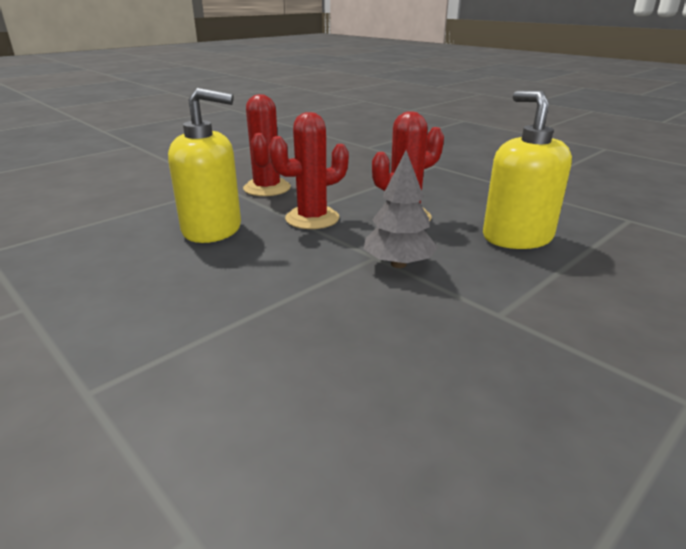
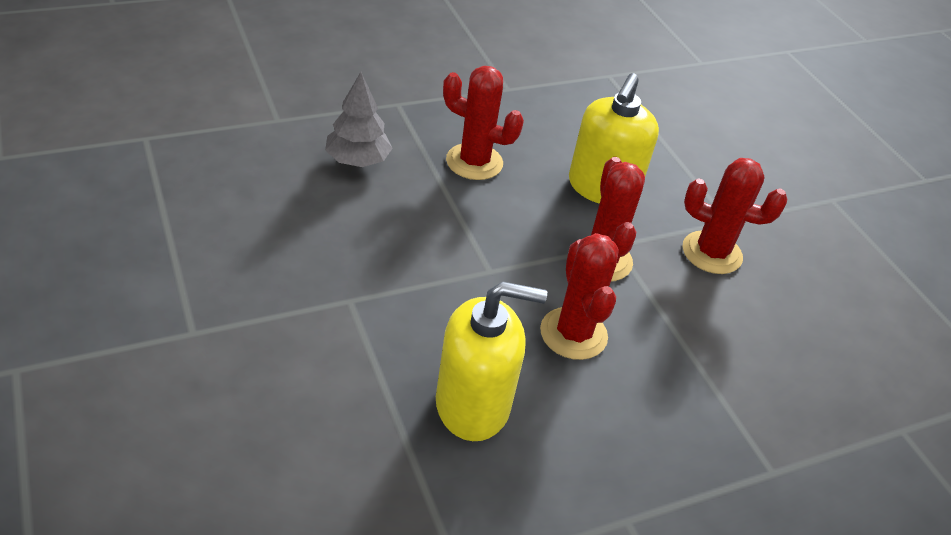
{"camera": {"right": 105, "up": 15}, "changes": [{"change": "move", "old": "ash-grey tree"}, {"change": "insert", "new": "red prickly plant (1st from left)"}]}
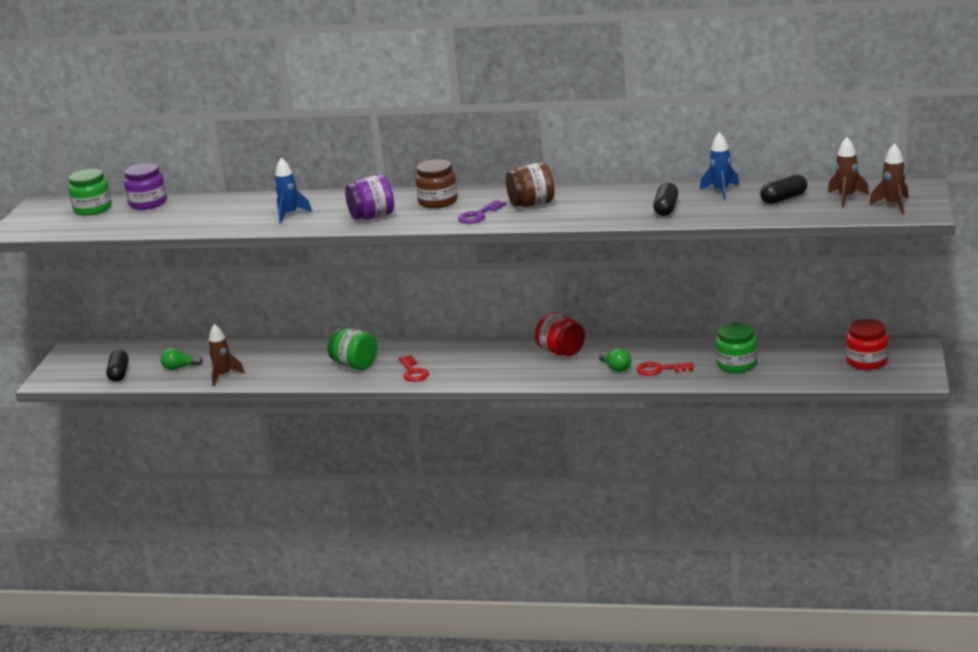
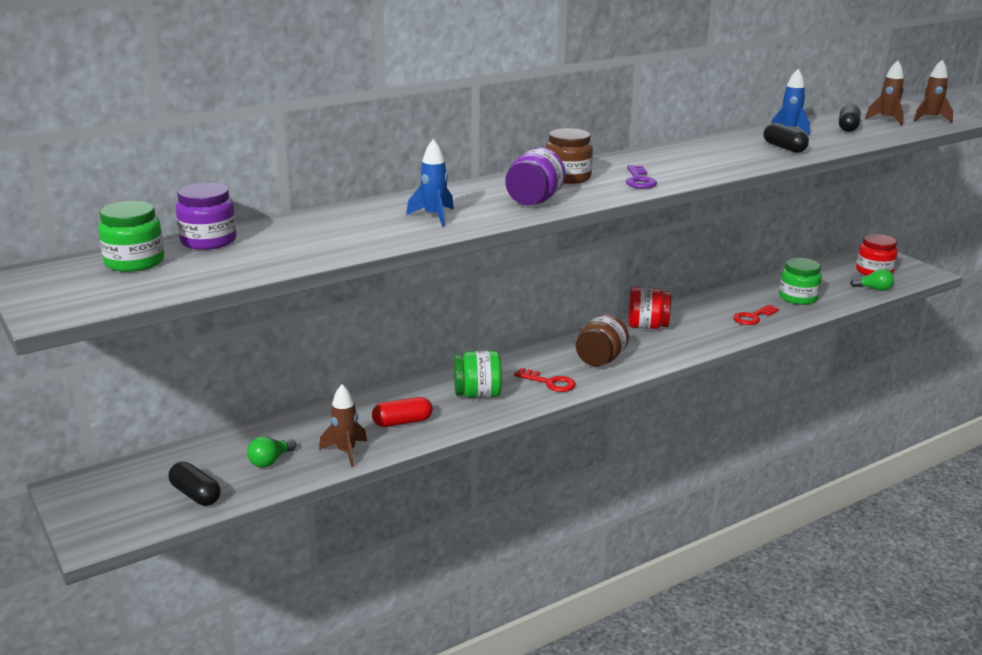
{"camera": {"right": -45, "up": 0}, "changes": [{"change": "insert", "new": "red capsule"}, {"change": "move", "old": "dark brown jam jar (2nd from left)"}, {"change": "move", "old": "leaf-green bulb (2nd from left)"}]}
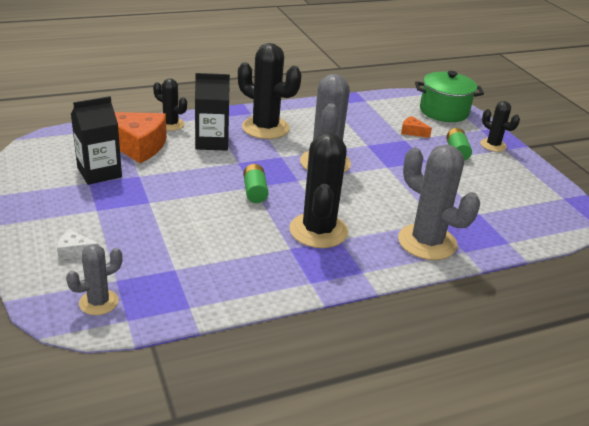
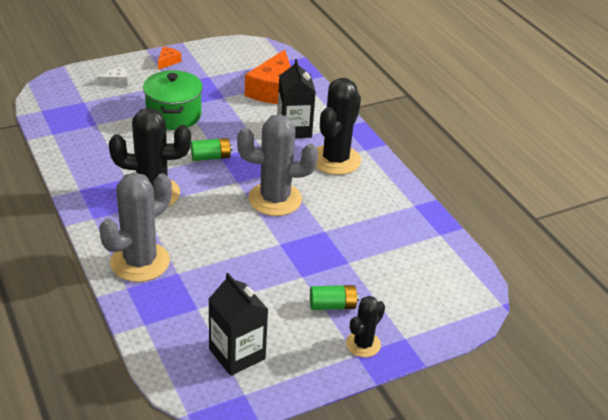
{"camera": {"right": 85, "up": 5}, "changes": [{"change": "rotate", "old": "pure white cheese wedge", "degrees": 60}, {"change": "move", "old": "leaf-green stockpot"}, {"change": "move", "old": "orange cheese wedge (2nd from left in the first image)", "new": "orange cheese wedge (1st from left)"}, {"change": "move", "old": "ebony carton (1st from left)"}, {"change": "delete", "old": "ash-grey prickly plant (1st from left)"}, {"change": "delete", "old": "ebony prickly plant (1st from left)"}]}
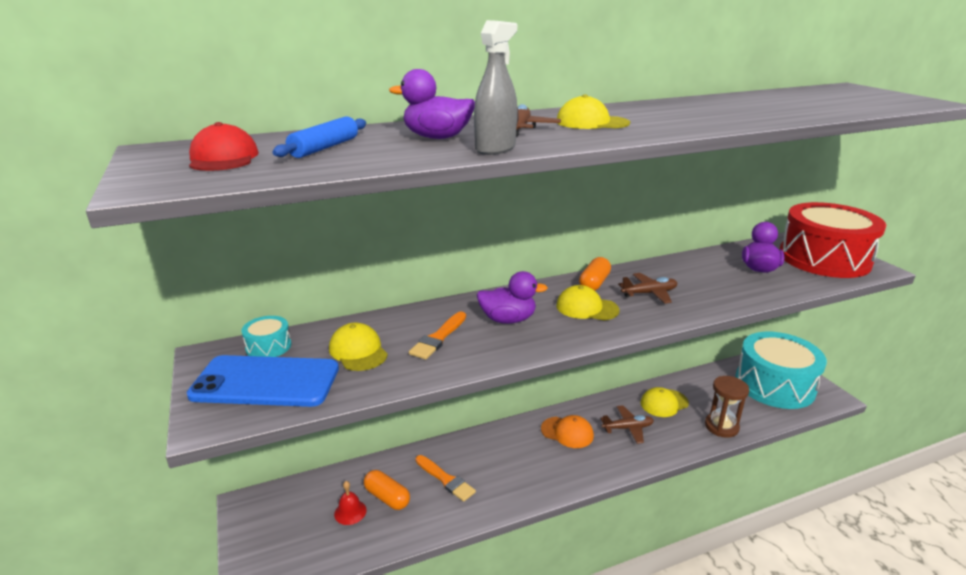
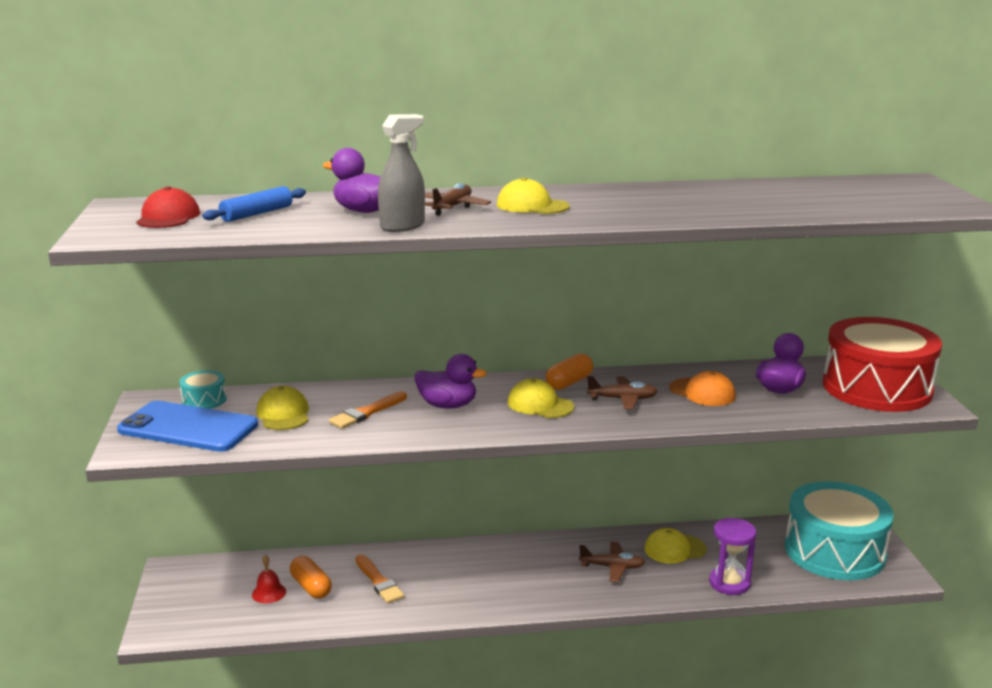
{"camera": {"right": 15, "up": -5}, "changes": [{"change": "move", "old": "orange cap"}, {"change": "recolor", "old": "dark brown sandglass", "new": "royal purple sandglass"}]}
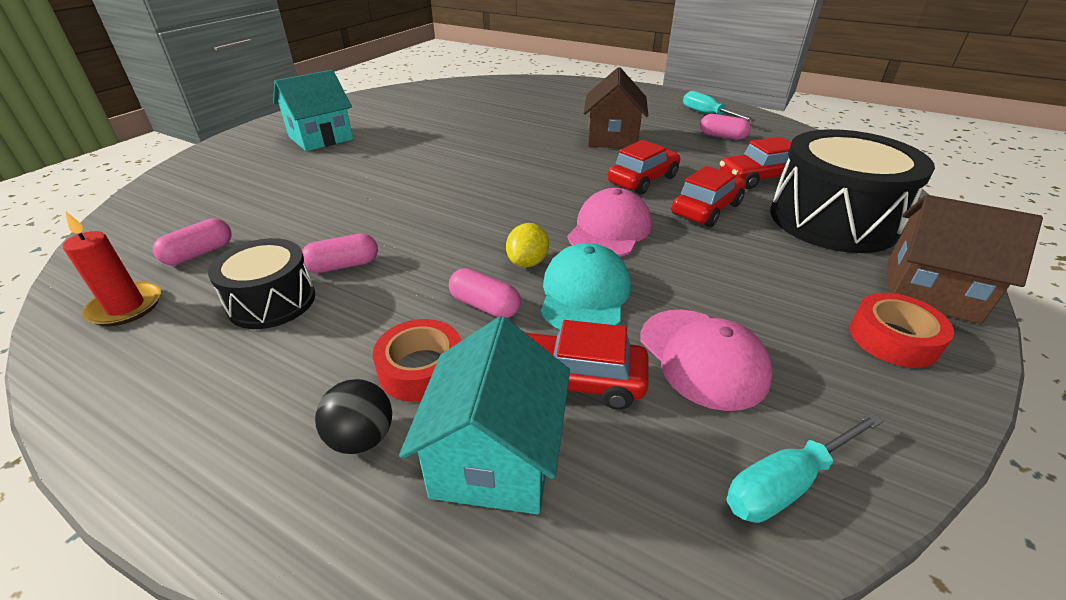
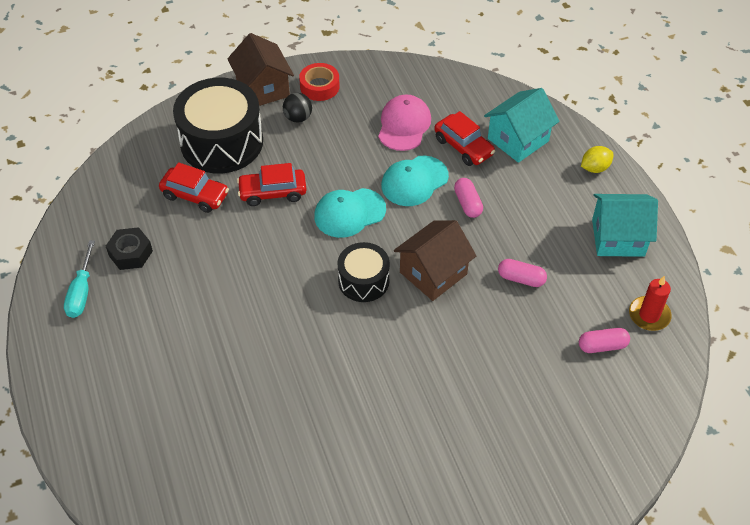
{"camera": {"right": -140, "up": 15}, "changes": [{"change": "replace", "old": "rosy capsule (4th from left)", "new": "ebony nut"}, {"change": "move", "old": "ebony play ball"}, {"change": "recolor", "old": "rosy cap (1st from left)", "new": "aqua cap (1st from left)"}, {"change": "move", "old": "ebony snare drum (1st from left in the first image)", "new": "ebony snare drum (2nd from left)"}, {"change": "move", "old": "dark brown cottage (1st from left in the first image)", "new": "dark brown cottage (2nd from left)"}, {"change": "move", "old": "yellow toy lemon"}, {"change": "move", "old": "aqua cottage (1st from left in the first image)", "new": "aqua cottage (2nd from left)"}, {"change": "delete", "old": "red sticky tape (1st from left)"}, {"change": "delete", "old": "red automobile (2nd from left)"}, {"change": "delete", "old": "aqua screwdriver (2nd from left)"}]}
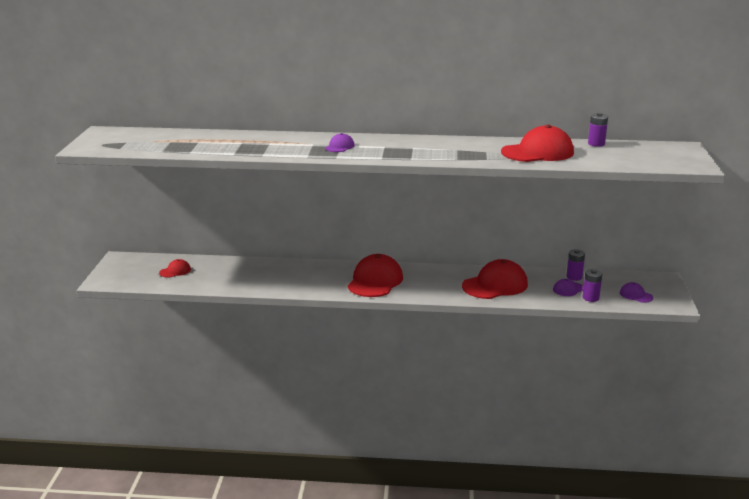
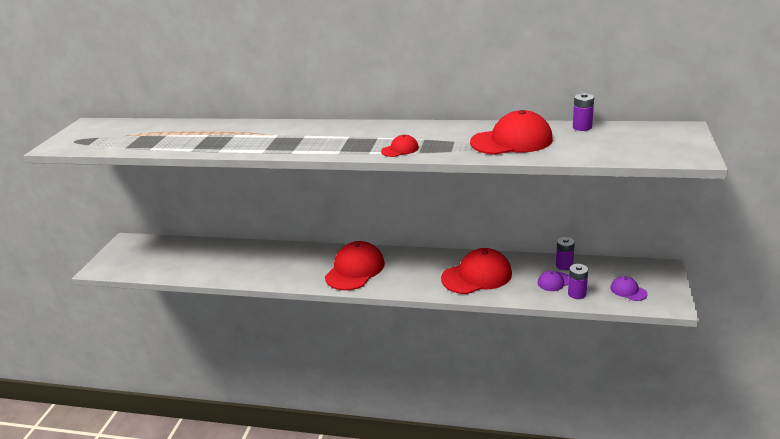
{"camera": {"right": 10, "up": 5}, "changes": [{"change": "move", "old": "red cap (1st from left in the first image)", "new": "red cap (2nd from left)"}, {"change": "delete", "old": "royal purple cap (1st from left)"}]}
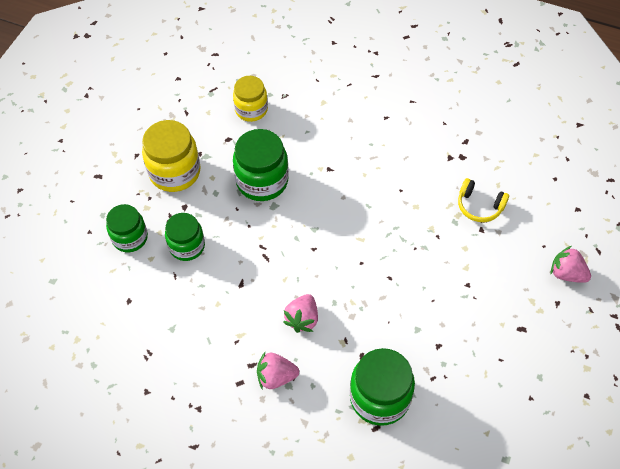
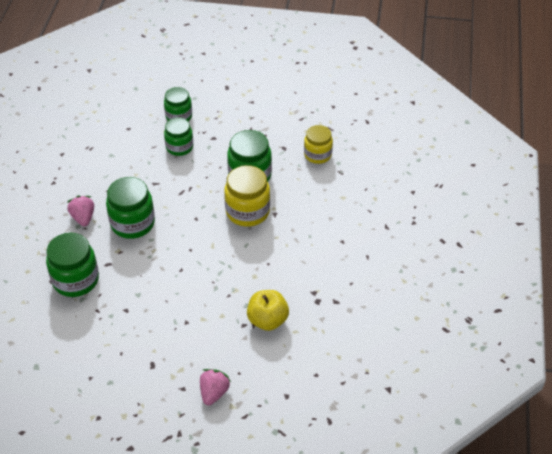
{"camera": {"right": 75, "up": -10}, "changes": [{"change": "replace", "old": "rosy toy strawberry (2nd from left)", "new": "leaf-green jam jar (2nd from left)"}, {"change": "move", "old": "yellow jam jar (1st from left)"}, {"change": "replace", "old": "yellow headset", "new": "yellow toy apple"}]}
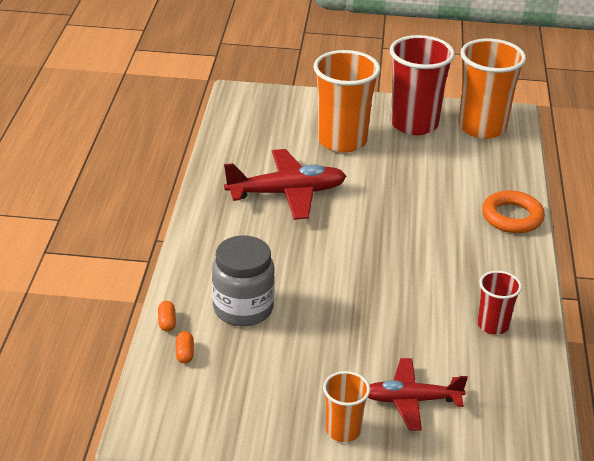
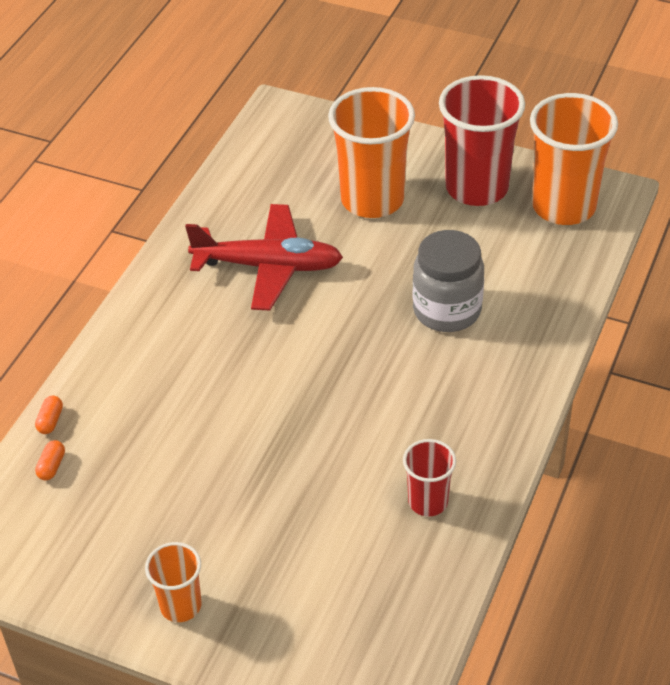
{"camera": {"right": 20, "up": 10}, "changes": [{"change": "move", "old": "ash-grey jam jar"}, {"change": "delete", "old": "red plane (2nd from left)"}, {"change": "delete", "old": "orange torus"}]}
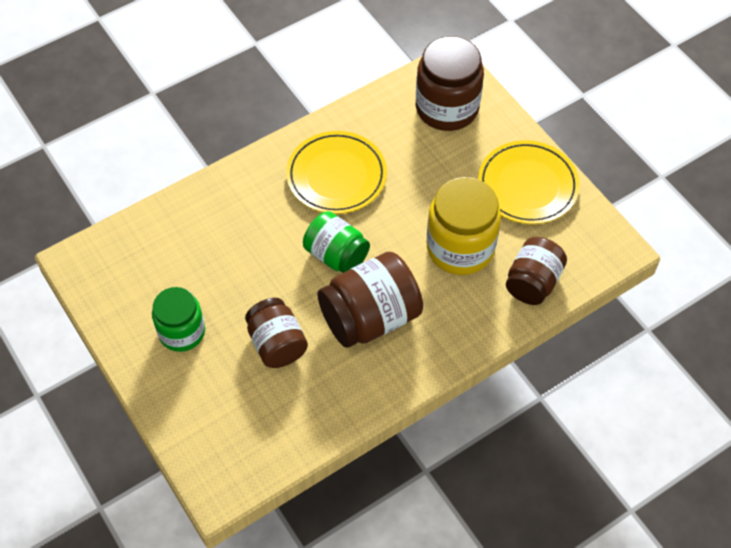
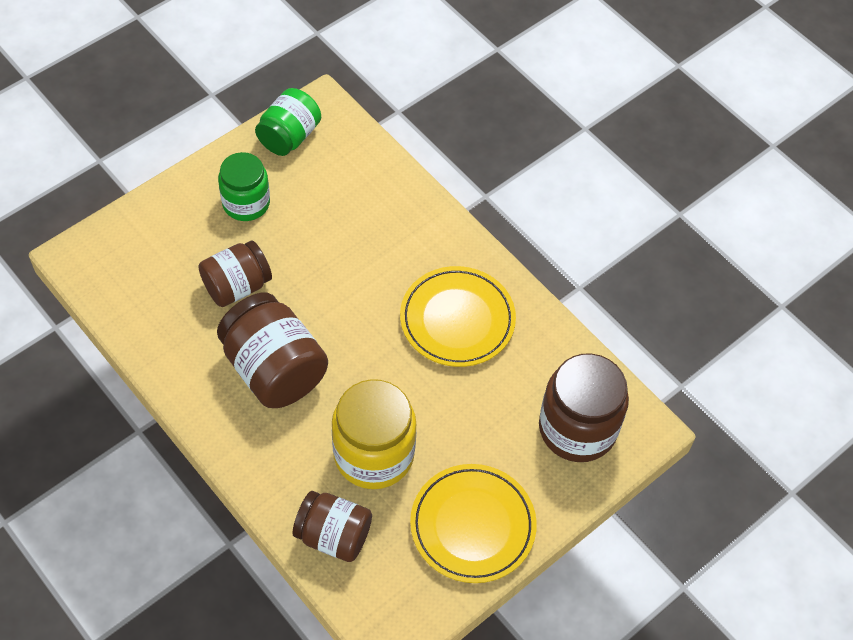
{"camera": {"right": 80, "up": 0}, "changes": [{"change": "move", "old": "leaf-green jam jar (2nd from left)"}]}
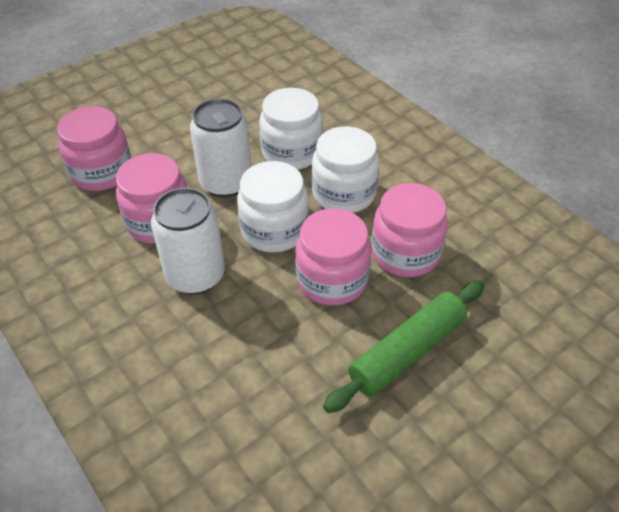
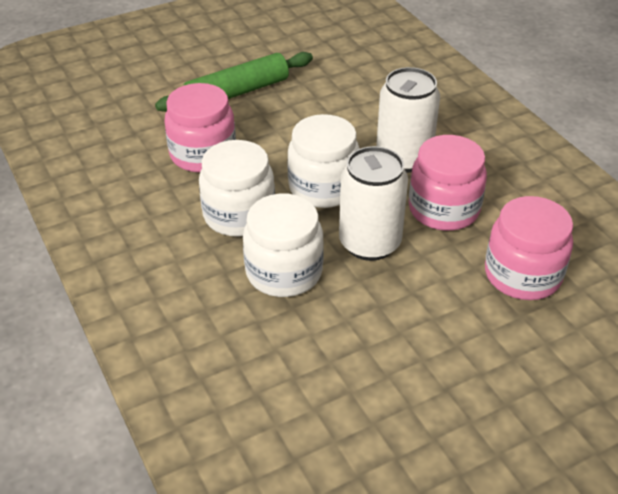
{"camera": {"right": -170, "up": -5}, "changes": [{"change": "delete", "old": "rosy jam jar (3rd from left)"}]}
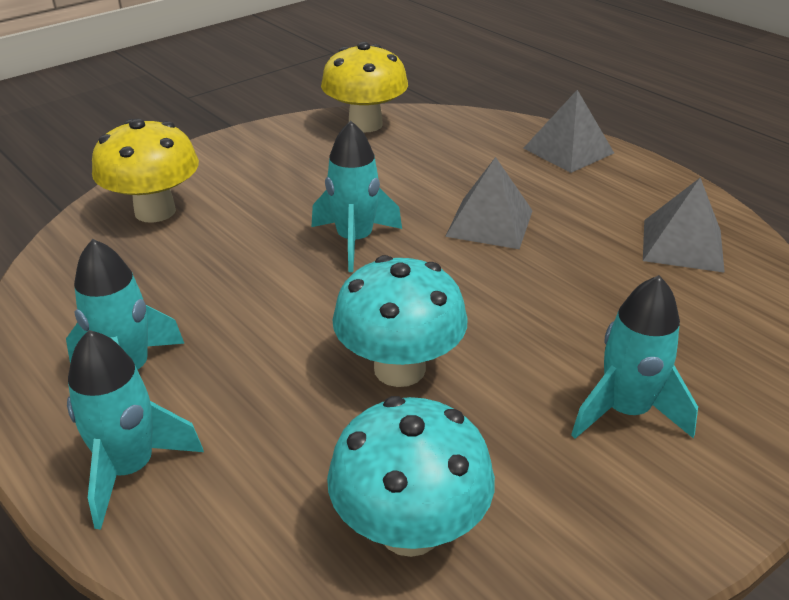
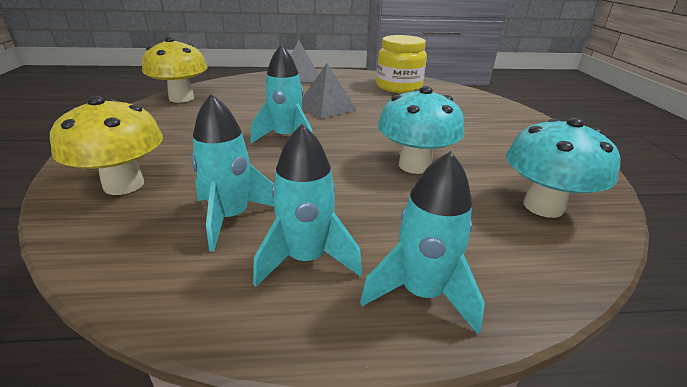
{"camera": {"right": -55, "up": -5}, "changes": [{"change": "move", "old": "aqua spaceship (4th from left in the first image)", "new": "aqua spaceship (1st from left)"}, {"change": "replace", "old": "ash-grey pyramid (3rd from left)", "new": "yellow jam jar"}]}
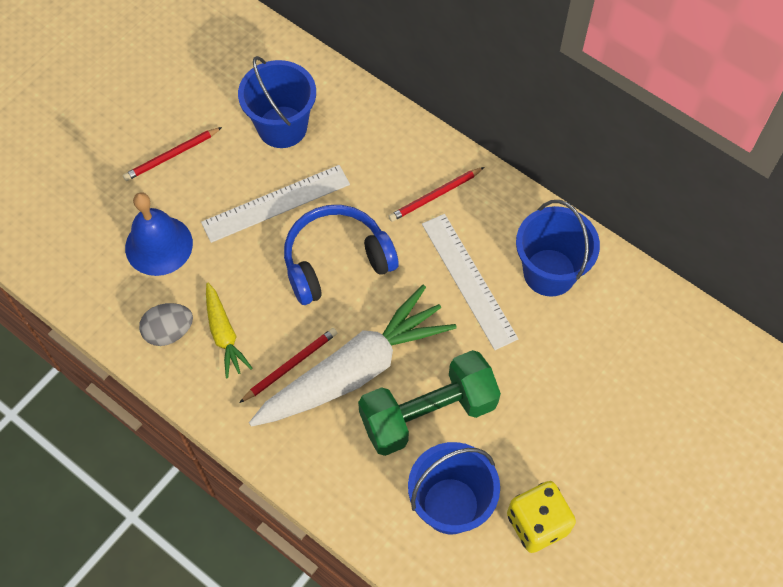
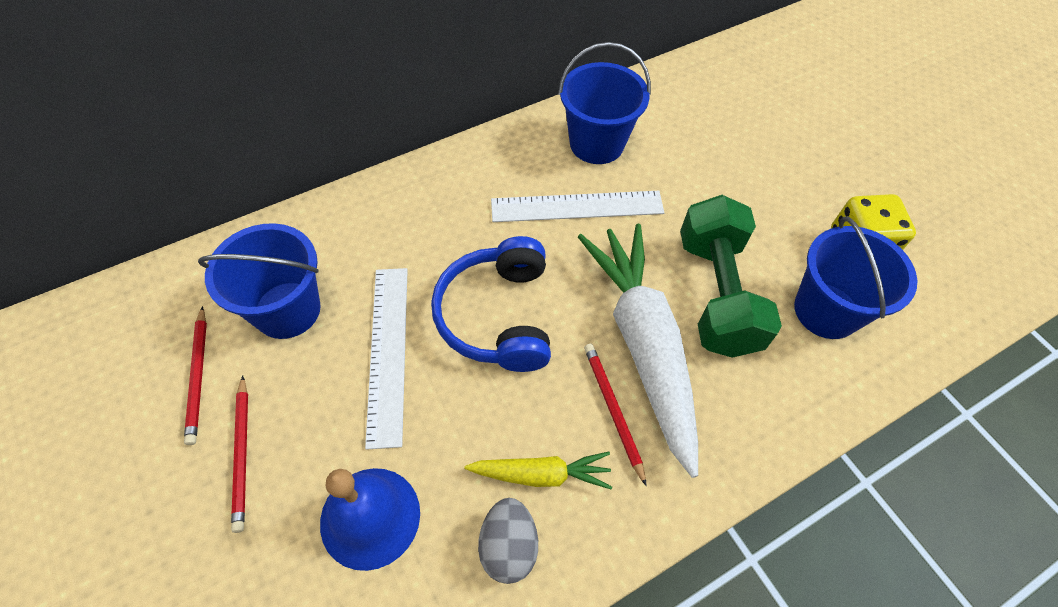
{"camera": {"right": -70, "up": -5}, "changes": [{"change": "move", "old": "red wooden pencil (3rd from left in the first image)", "new": "red wooden pencil (1st from left)"}]}
